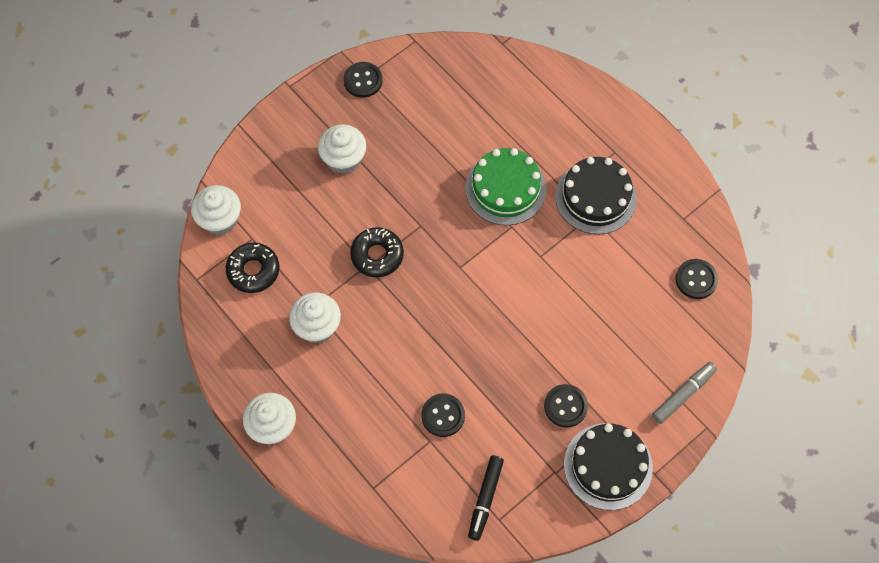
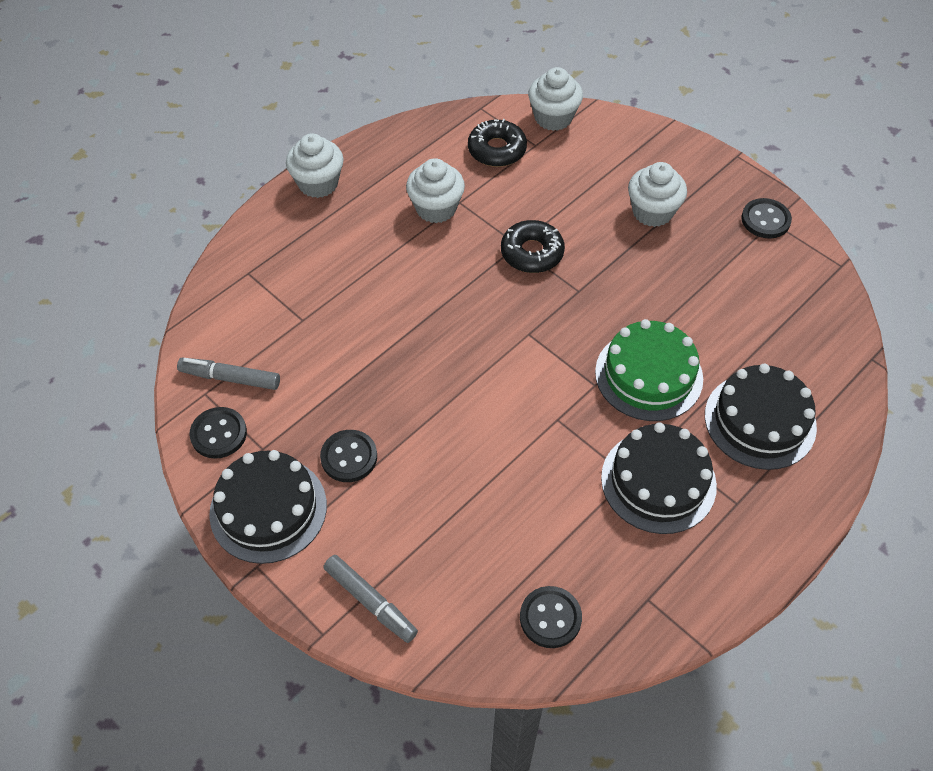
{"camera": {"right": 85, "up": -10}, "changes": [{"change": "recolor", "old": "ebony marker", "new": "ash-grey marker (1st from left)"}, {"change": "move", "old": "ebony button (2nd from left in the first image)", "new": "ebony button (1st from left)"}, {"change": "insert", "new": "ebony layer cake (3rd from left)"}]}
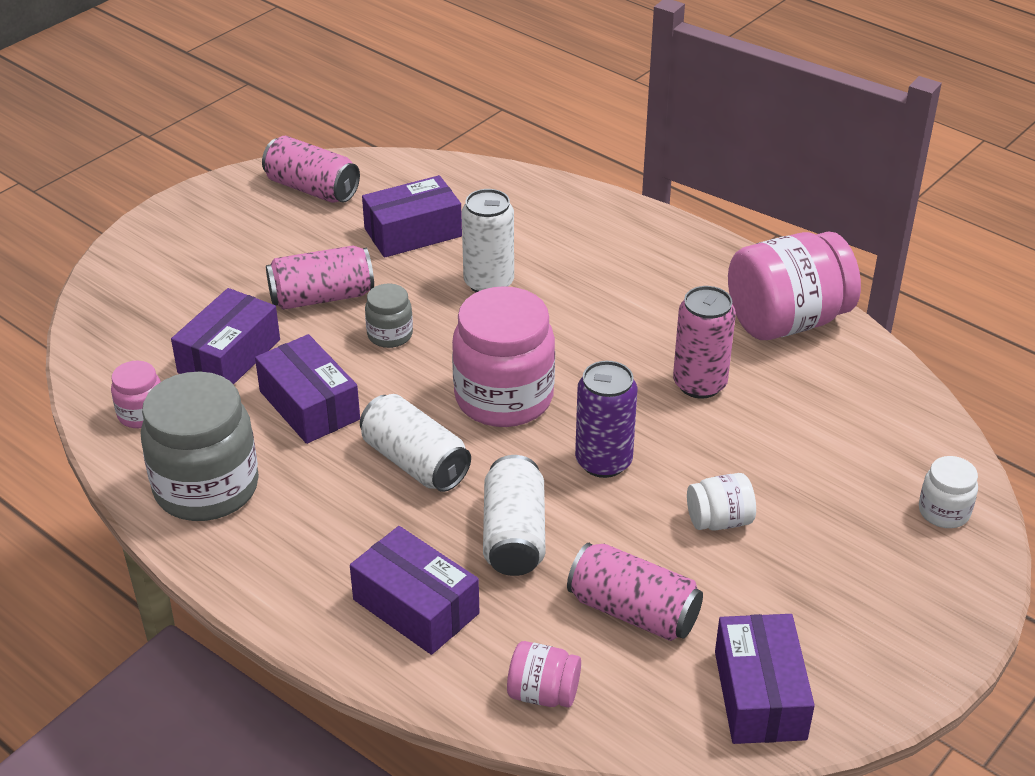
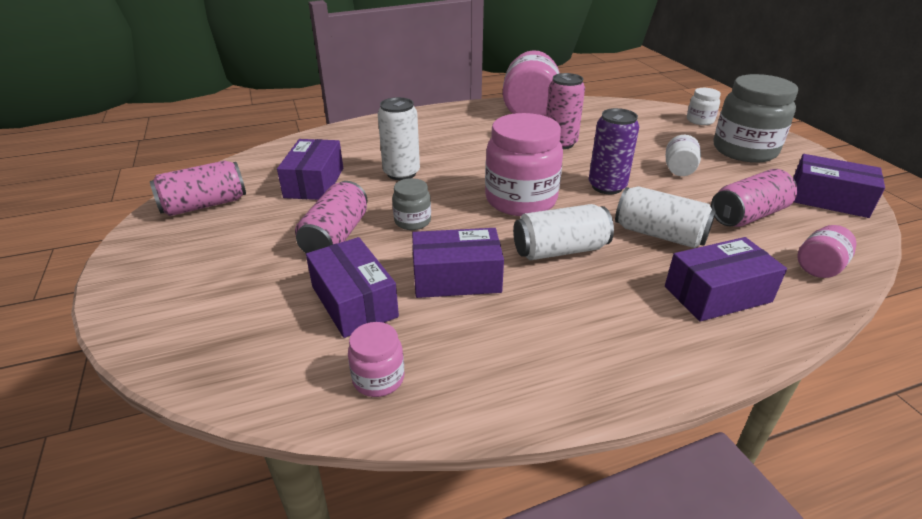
{"camera": {"right": -60, "up": -5}, "changes": [{"change": "move", "old": "ash-grey jam jar (1st from left in the first image)", "new": "ash-grey jam jar (2nd from left)"}]}
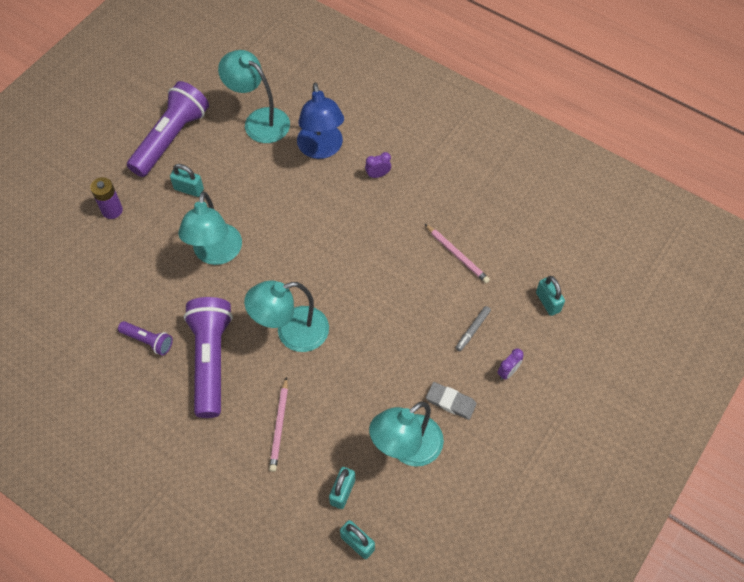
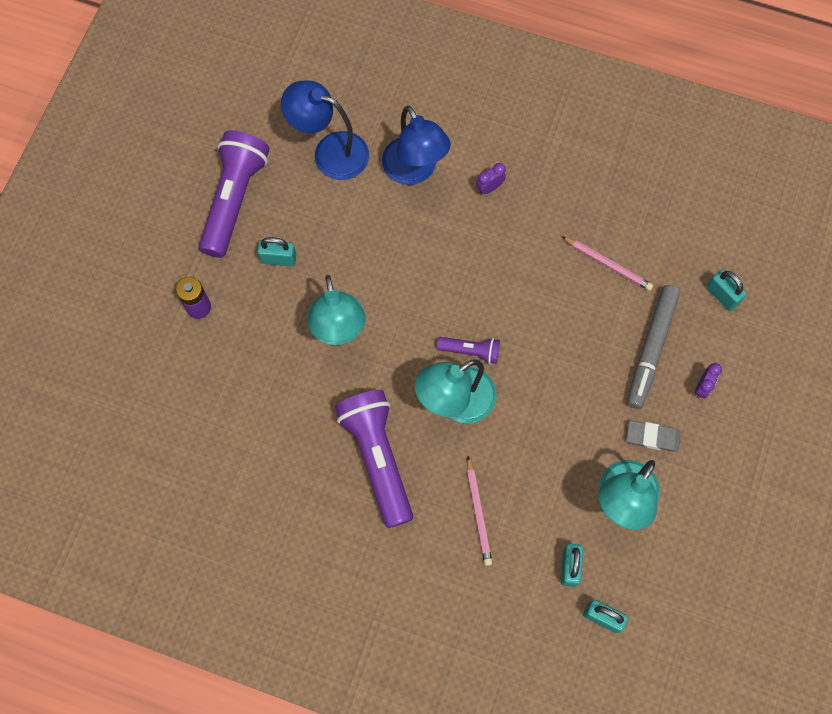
{"camera": {"right": -15, "up": 10}, "changes": [{"change": "recolor", "old": "aqua desk lamp (2nd from left)", "new": "blue desk lamp (1st from left)"}, {"change": "move", "old": "royal purple flashlight (1st from left in the first image)", "new": "royal purple flashlight (3rd from left)"}, {"change": "resize", "old": "ash-grey marker", "factor": 2.09}]}
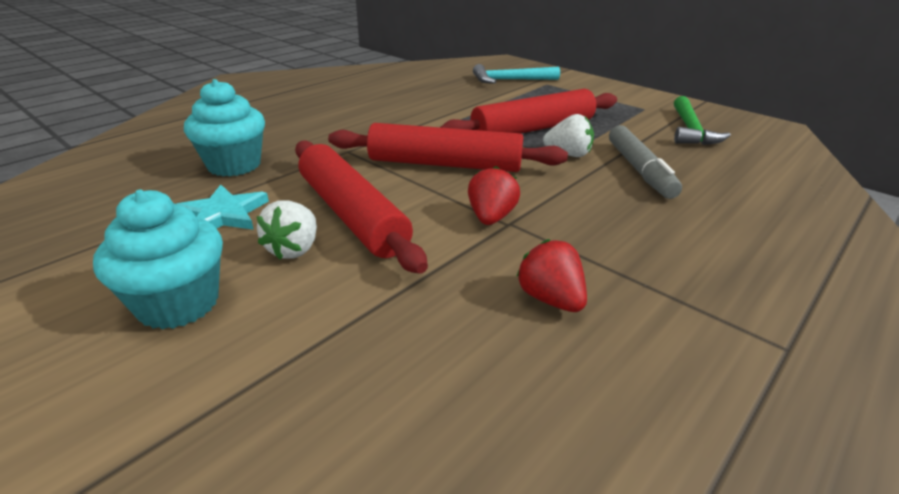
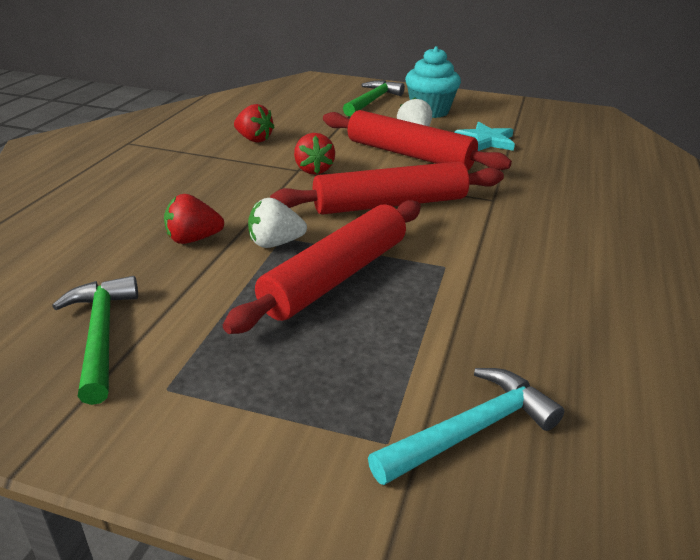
{"camera": {"right": 155, "up": 0}, "changes": [{"change": "replace", "old": "ash-grey marker", "new": "red toy strawberry (1st from left)"}, {"change": "insert", "new": "leaf-green claw hammer (2nd from left)"}, {"change": "delete", "old": "aqua muffin (2nd from left)"}]}
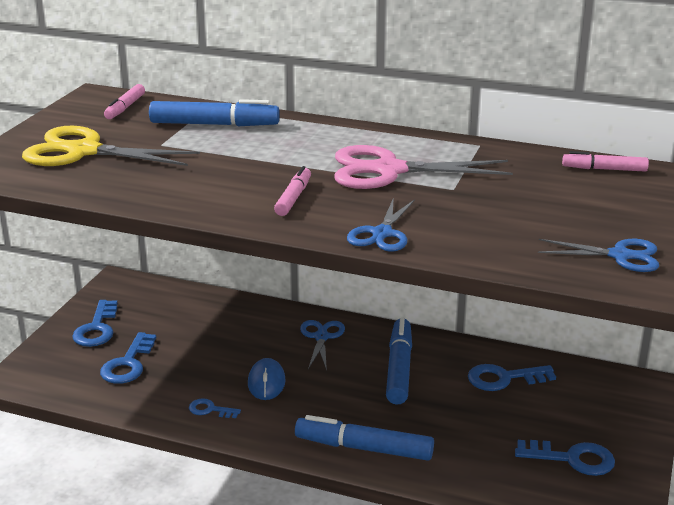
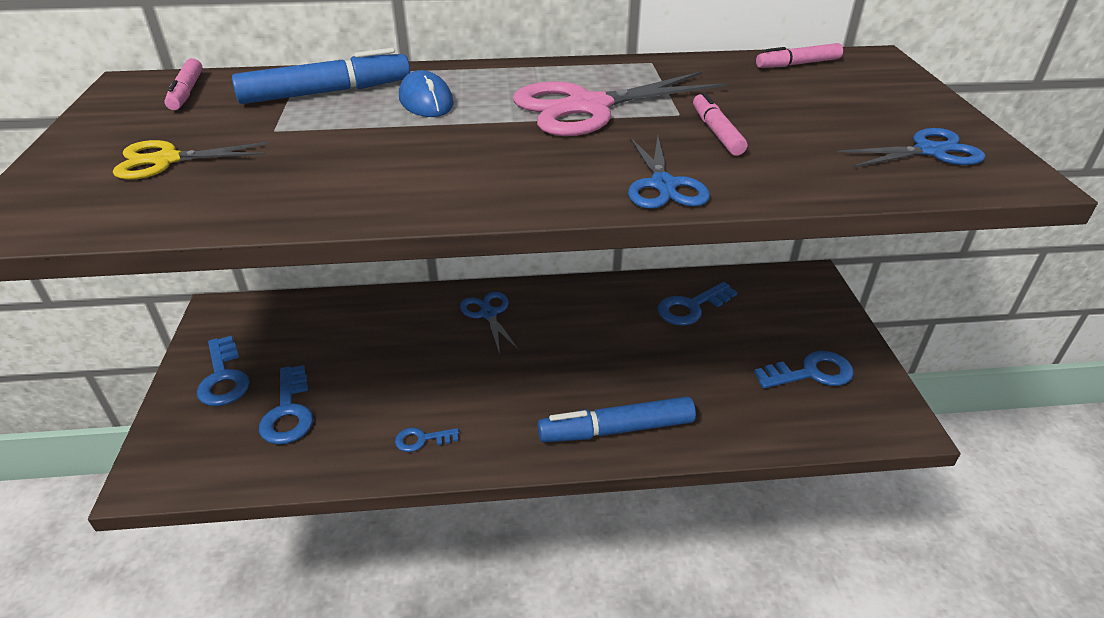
{"camera": {"right": -25, "up": 10}, "changes": [{"change": "resize", "old": "yellow pair of scissors", "factor": 0.58}, {"change": "move", "old": "blue PC mouse"}, {"change": "move", "old": "rosy marker (2nd from left)"}, {"change": "delete", "old": "blue marker (3rd from left)"}]}
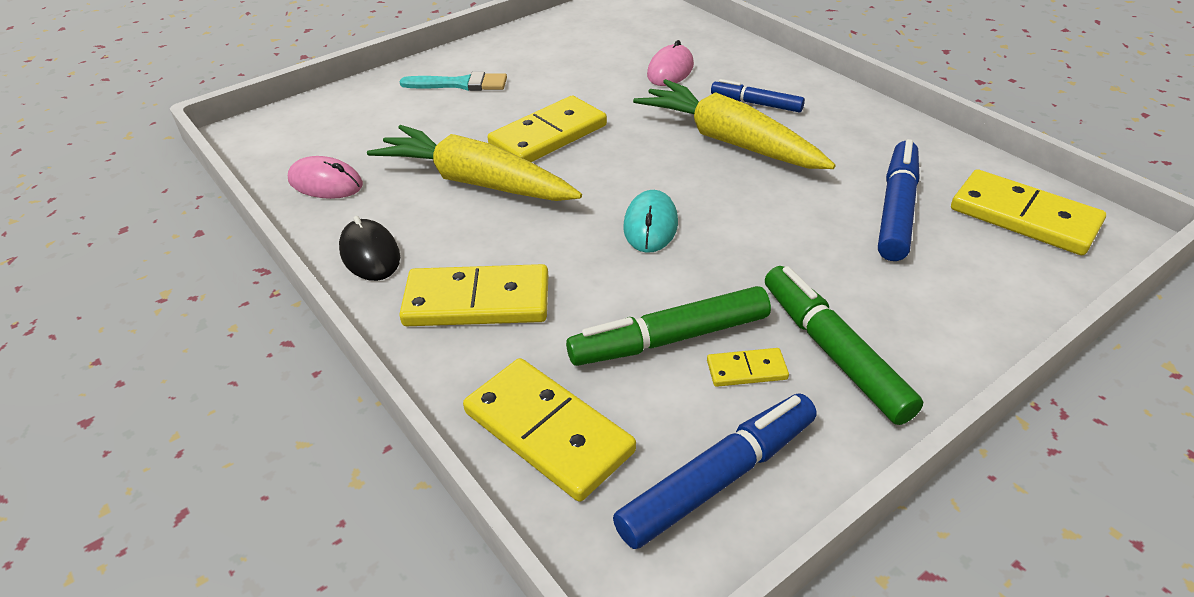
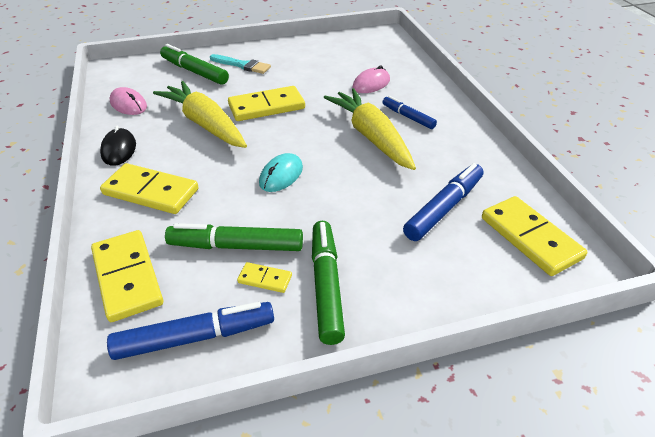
{"camera": {"right": 20, "up": 0}, "changes": [{"change": "insert", "new": "leaf-green marker (1st from left)"}]}
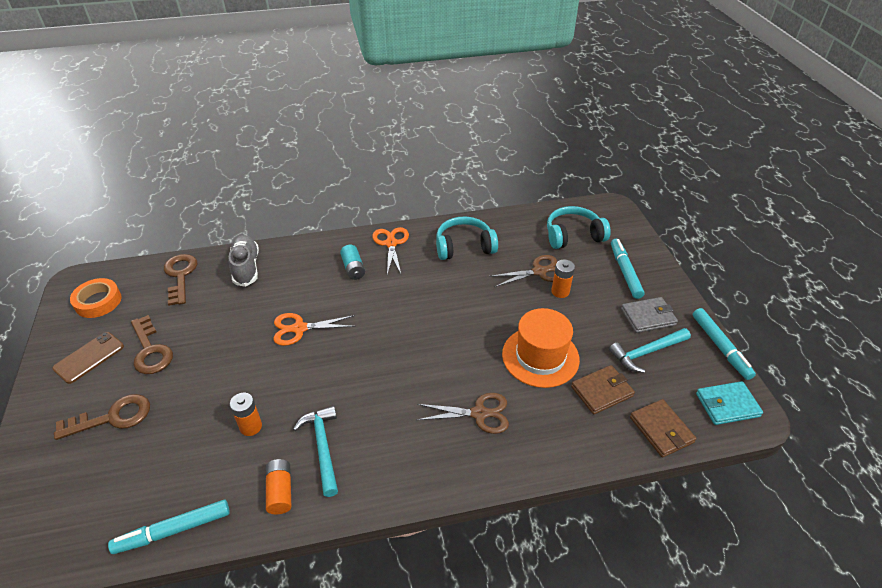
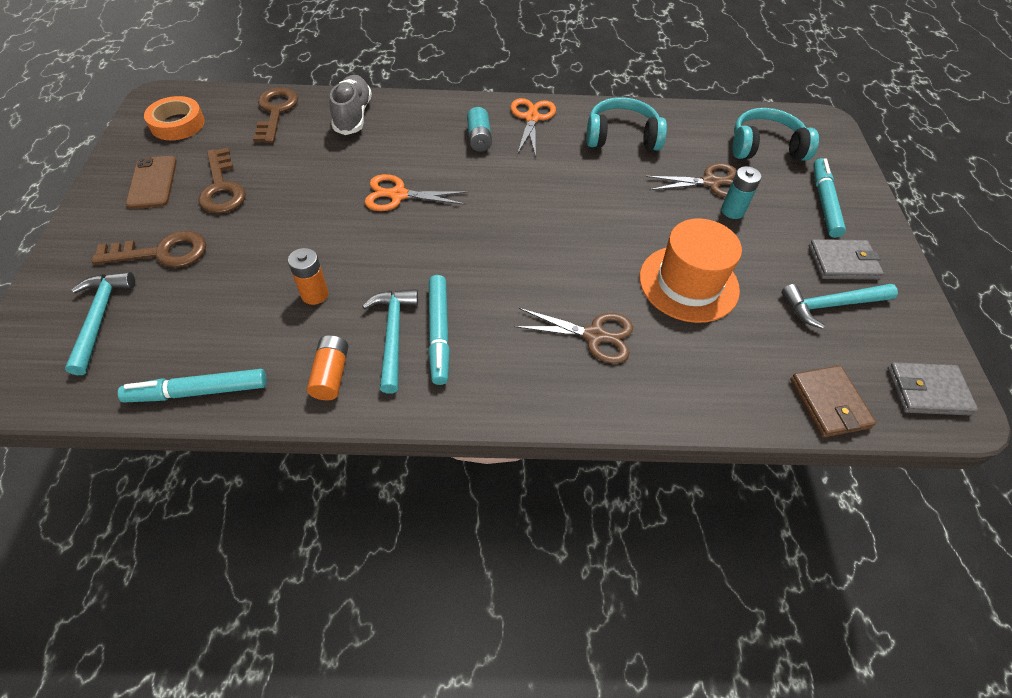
{"camera": {"right": 10, "up": 10}, "changes": [{"change": "insert", "new": "aqua claw hammer (1st from left)"}, {"change": "rotate", "old": "dark brown mobile phone", "degrees": -60}, {"change": "move", "old": "aqua marker (3rd from left in the first image)", "new": "aqua marker (2nd from left)"}, {"change": "recolor", "old": "orange AA battery (3rd from left)", "new": "aqua AA battery (2nd from left)"}, {"change": "recolor", "old": "aqua wallet", "new": "ash-grey wallet (2nd from left)"}, {"change": "delete", "old": "dark brown wallet (1st from left)"}]}
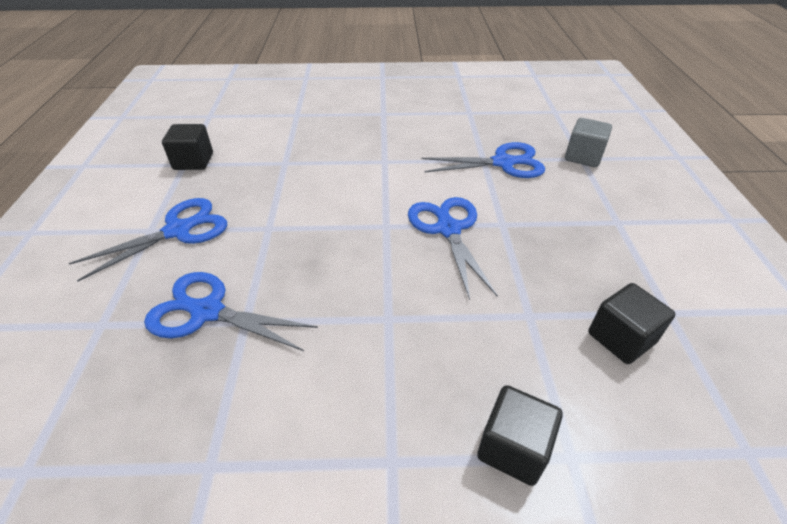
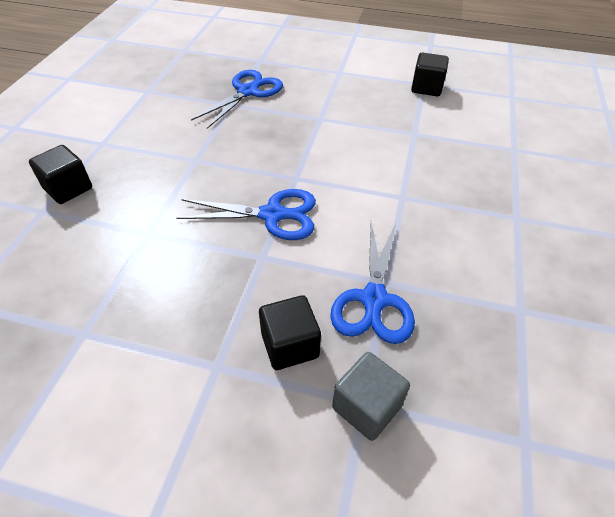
{"camera": {"right": 105, "up": 5}, "changes": [{"change": "move", "old": "ebony cube (3rd from left in the first image)", "new": "ebony cube (2nd from left)"}, {"change": "delete", "old": "blue pair of scissors (1st from left)"}]}
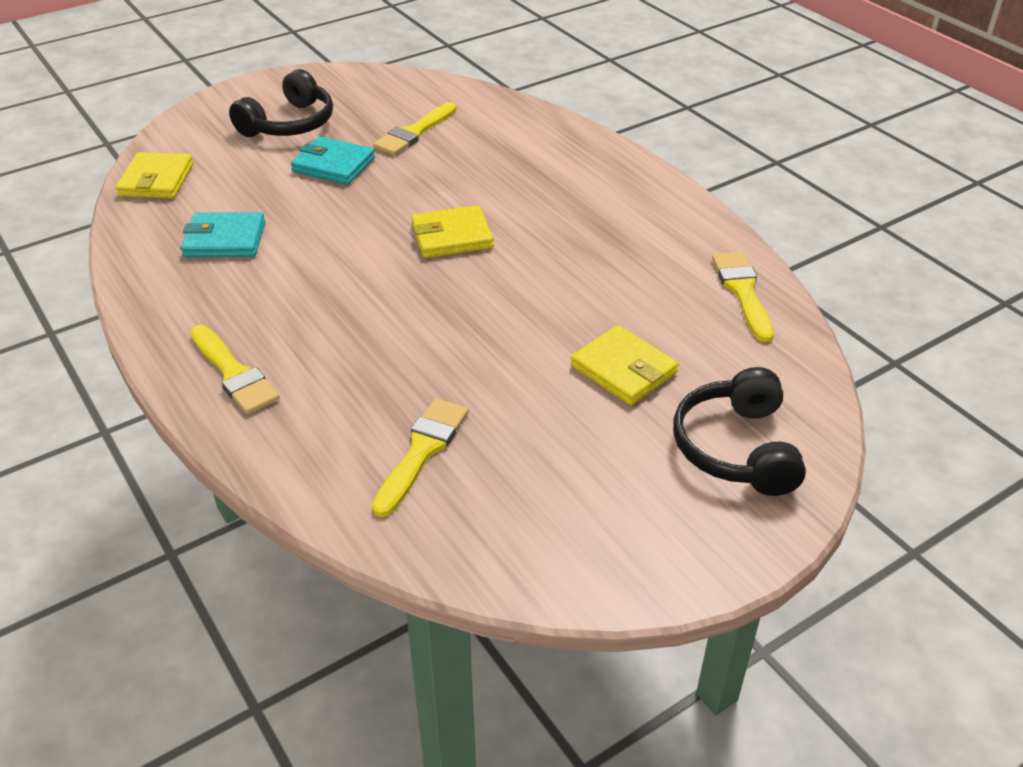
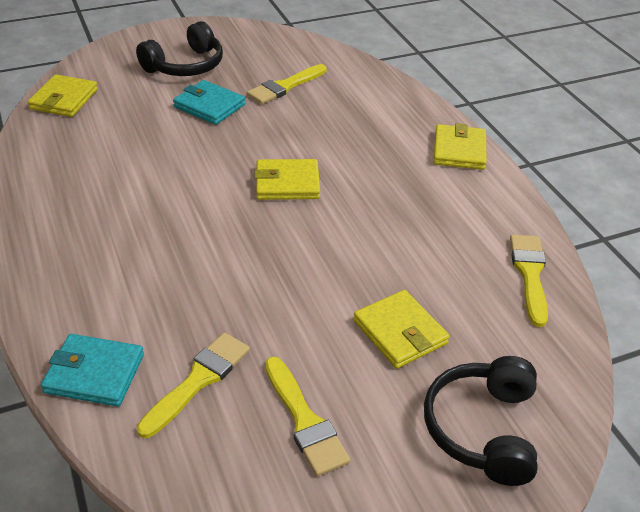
{"camera": {"right": 10, "up": 0}, "changes": [{"change": "move", "old": "aqua wallet (1st from left)"}, {"change": "move", "old": "yellow paintbrush (1st from left in the first image)", "new": "yellow paintbrush (3rd from left)"}, {"change": "insert", "new": "yellow wallet (4th from left)"}]}
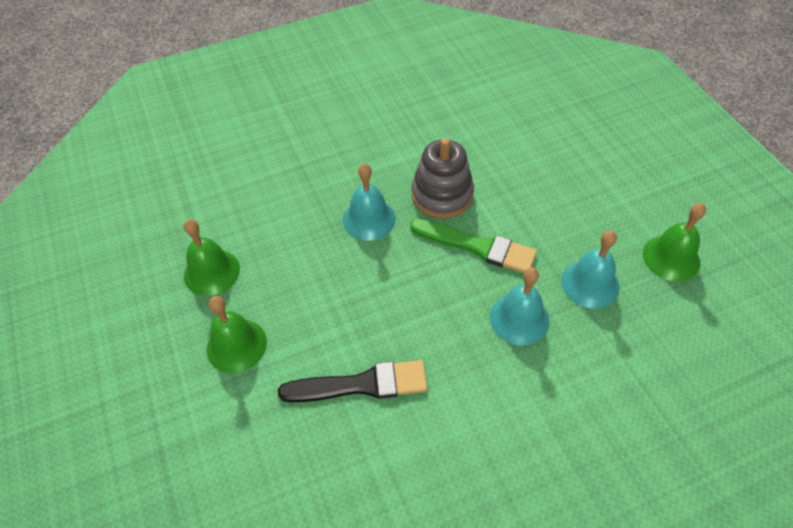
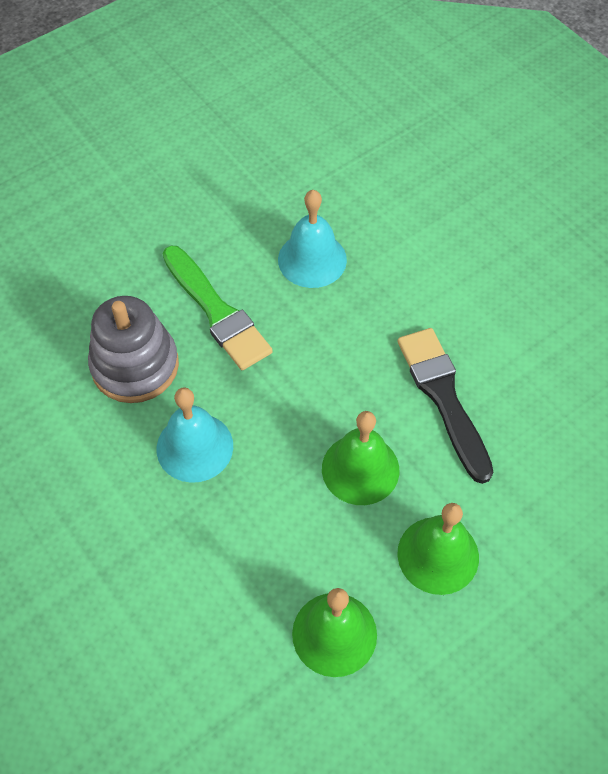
{"camera": {"right": -105, "up": 5}, "changes": [{"change": "rotate", "old": "leaf-green paintbrush", "degrees": 135}, {"change": "move", "old": "leaf-green hand bell (3rd from left in the first image)", "new": "leaf-green hand bell (2nd from left)"}, {"change": "delete", "old": "aqua hand bell (3rd from left)"}]}
